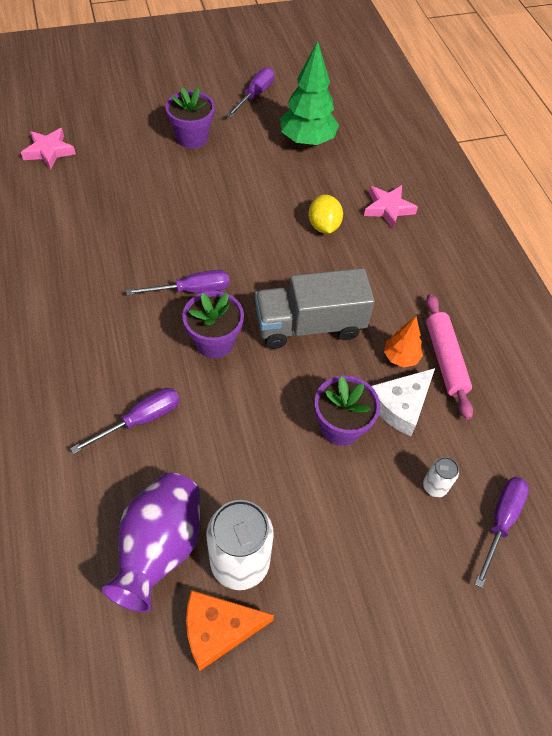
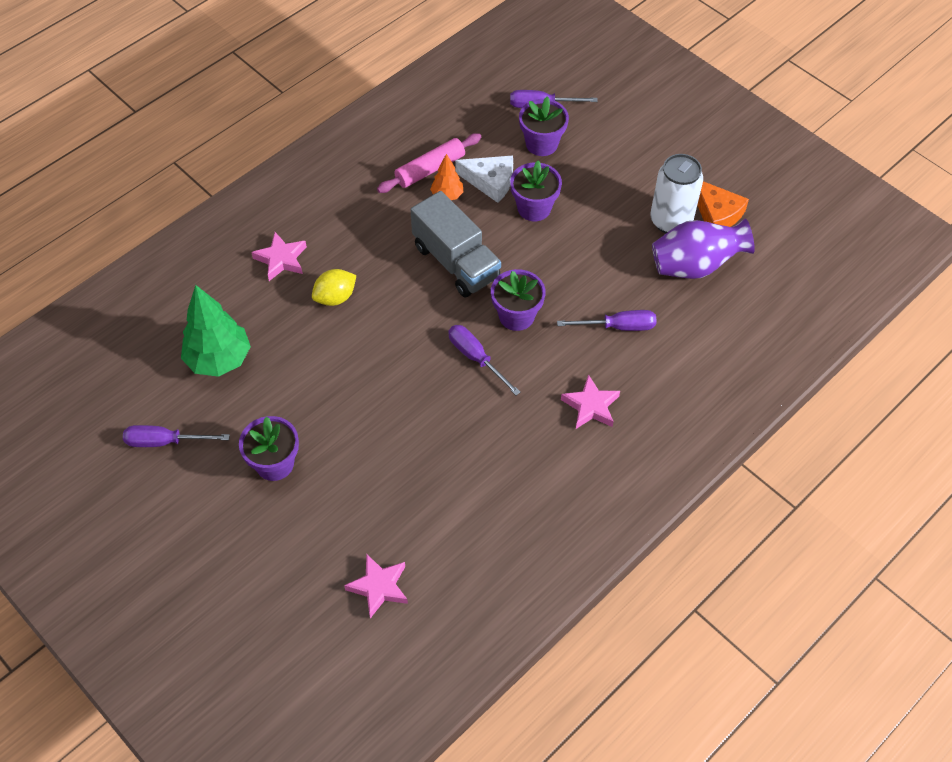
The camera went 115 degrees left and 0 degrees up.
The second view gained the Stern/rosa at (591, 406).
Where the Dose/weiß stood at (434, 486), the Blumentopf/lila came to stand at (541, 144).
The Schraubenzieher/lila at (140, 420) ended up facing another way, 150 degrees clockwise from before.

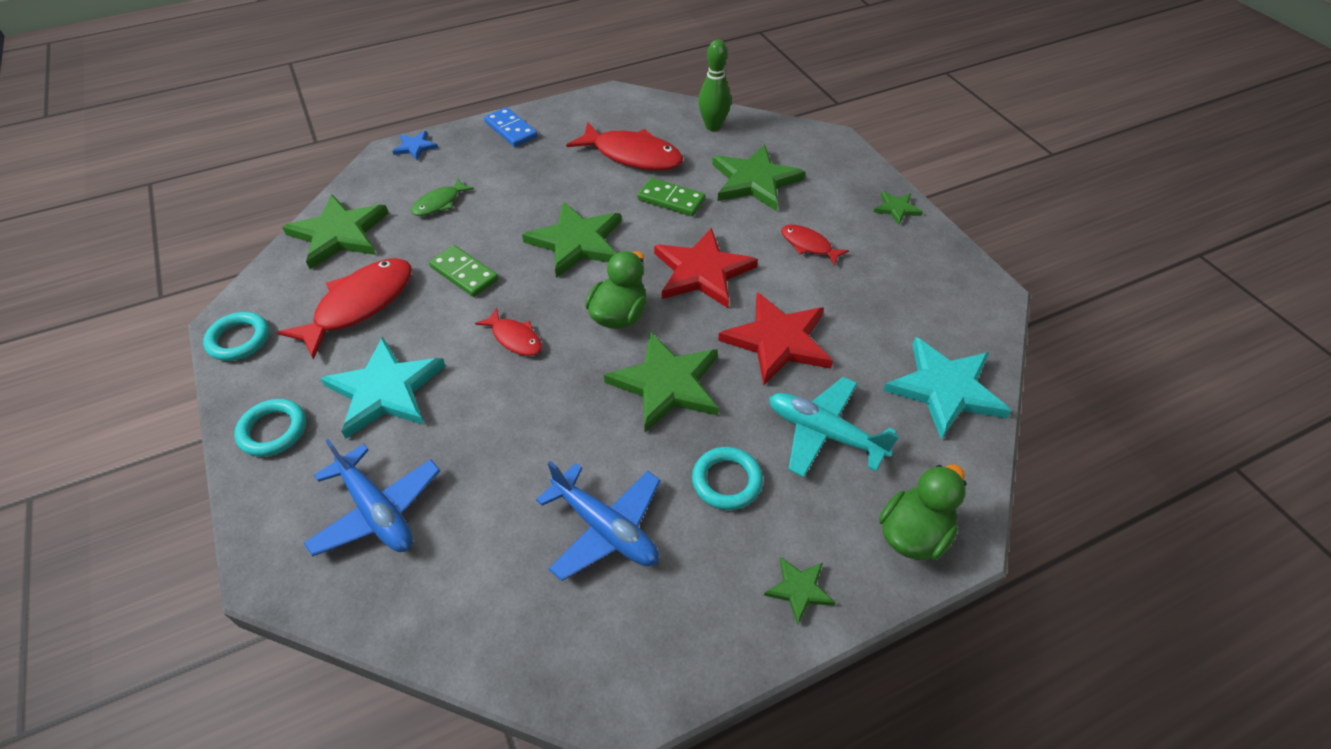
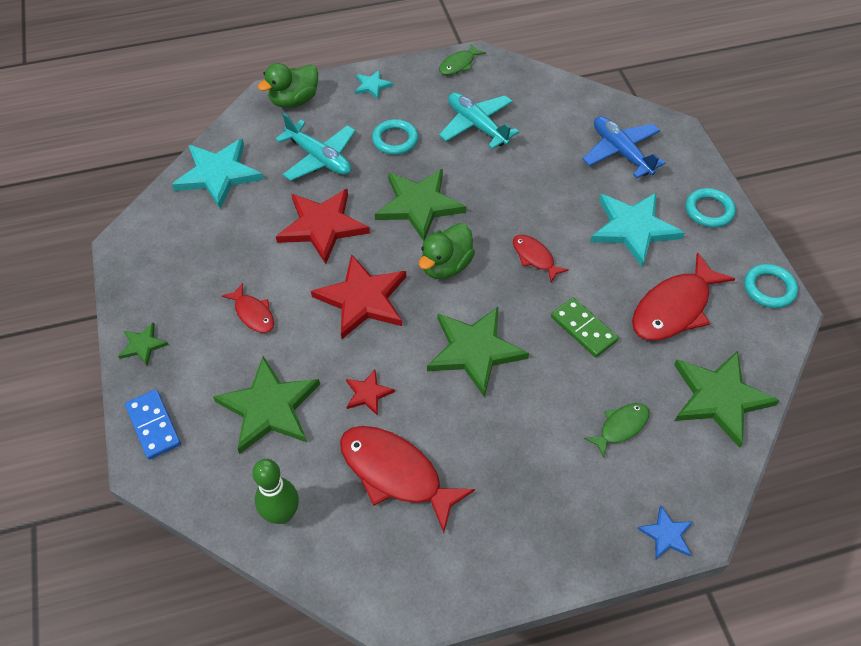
The camera went 170 degrees left and 5 degrees up.
The second view gained the Fisch/grün at (459, 64).
The Dominostein/blau ended up elsewhere, having gone from (511, 130) to (154, 425).
Where the Dominostein/grün stood at (671, 199), the Stern/rot came to stand at (368, 393).
What was the Flugzeug/blau at (605, 528) turned into the Flugzeug/türkis at (477, 126).
What was the Stern/grün at (799, 589) turned into the Stern/türkis at (372, 86).

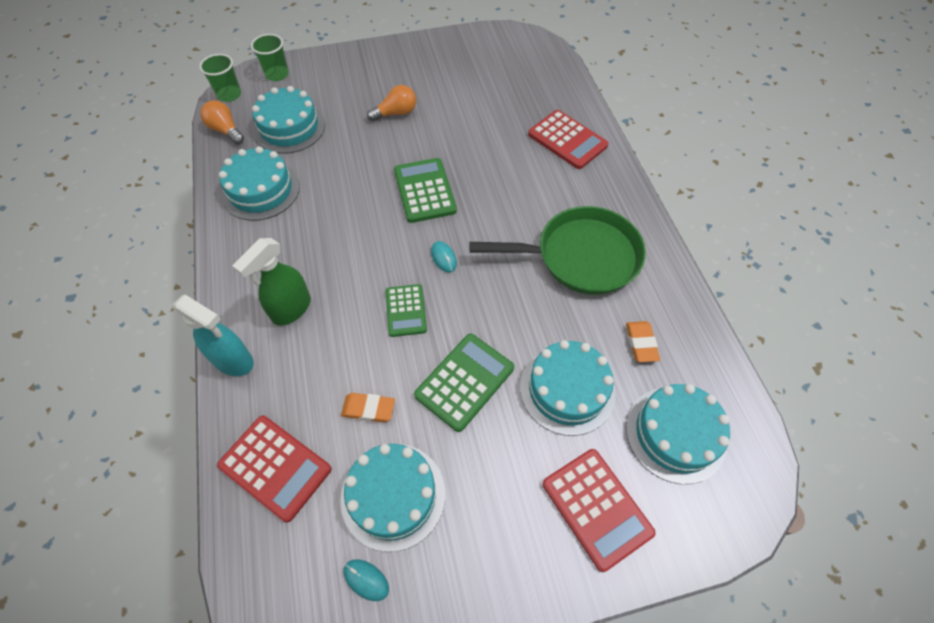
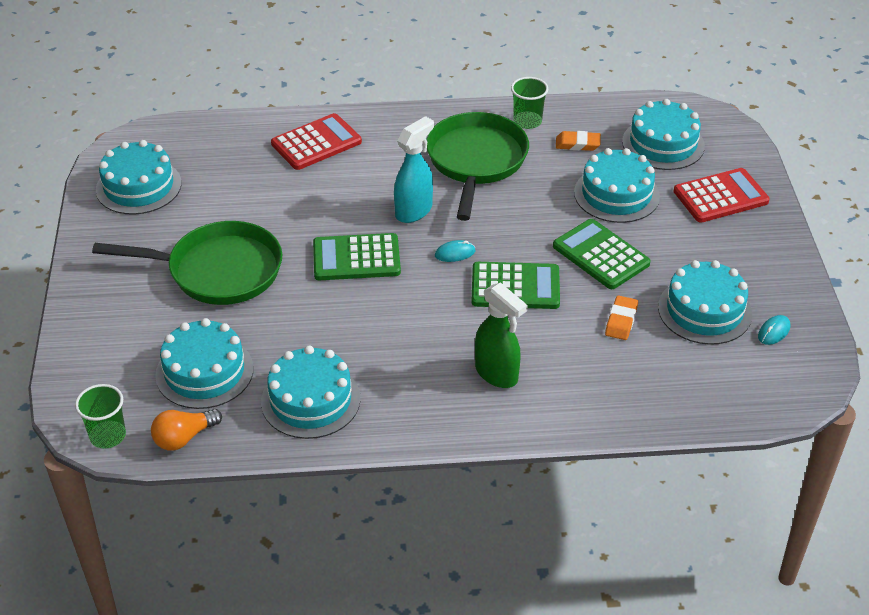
The camera went 80 degrees left and 15 degrees down.
The second view lost the Taschenrechner/rot at (275, 467).
The second view gained the Kuchen/türkis at (138, 186).
The Sprühflasche/türkis ended up elsewhere, having gone from (234, 361) to (414, 211).
The Becher/grün ended up elsewhere, having gone from (277, 74) to (527, 121).
Where the Glühbirne/orange stood at (396, 113), the Pfanne/grün came to stand at (217, 271).
The size of the Taschenrechner/grün at (406, 310) changed by a factor of 1.51.

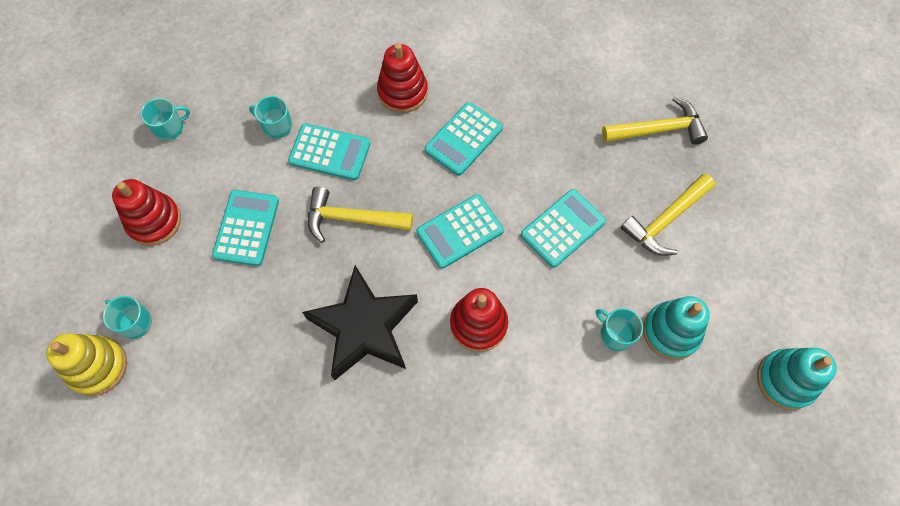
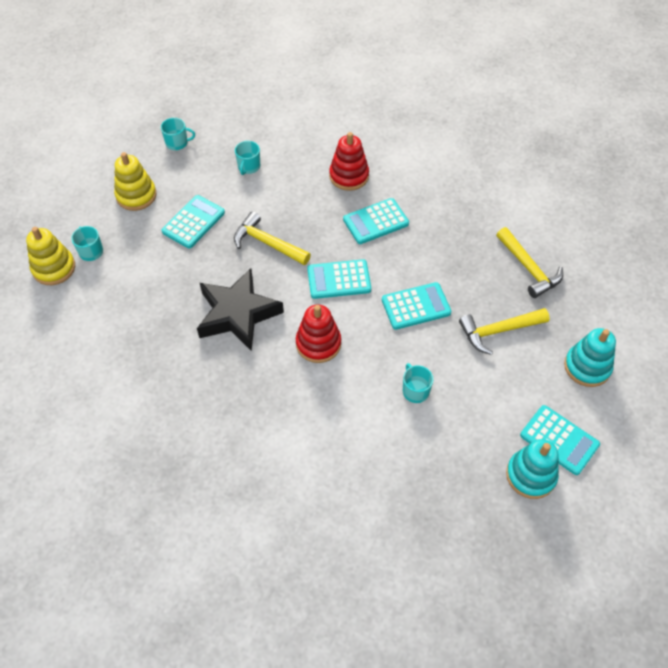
The camera went 25 degrees right and 10 degrees down.
The Taschenrechner/türkis ended up elsewhere, having gone from (330, 152) to (559, 440).
The Stapelspielzeug/türkis ended up elsewhere, having gone from (671, 332) to (587, 367).
What was the Stapelspielzeug/rot at (154, 221) turned into the Stapelspielzeug/gelb at (136, 195).
The Tasse/türkis at (276, 126) ended up facing another way, 120 degrees counterclockwise from before.
The Hammer/gelb at (659, 130) ended up facing another way, 45 degrees clockwise from before.

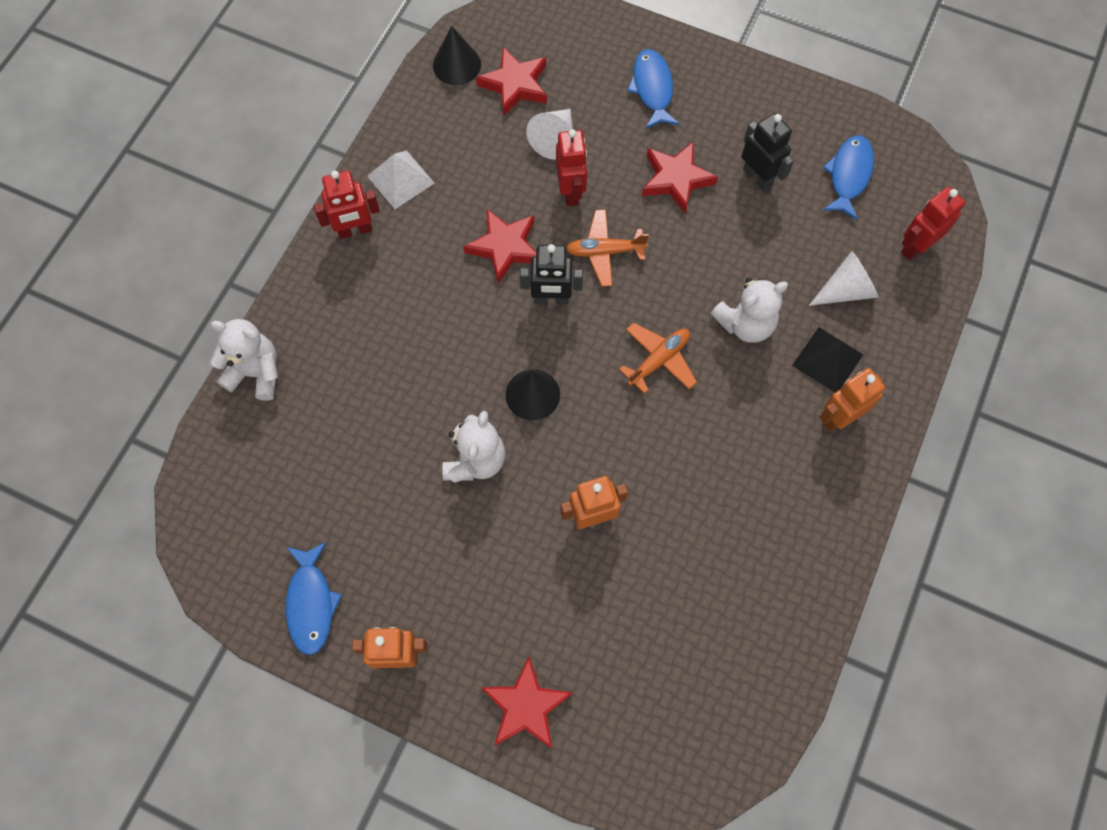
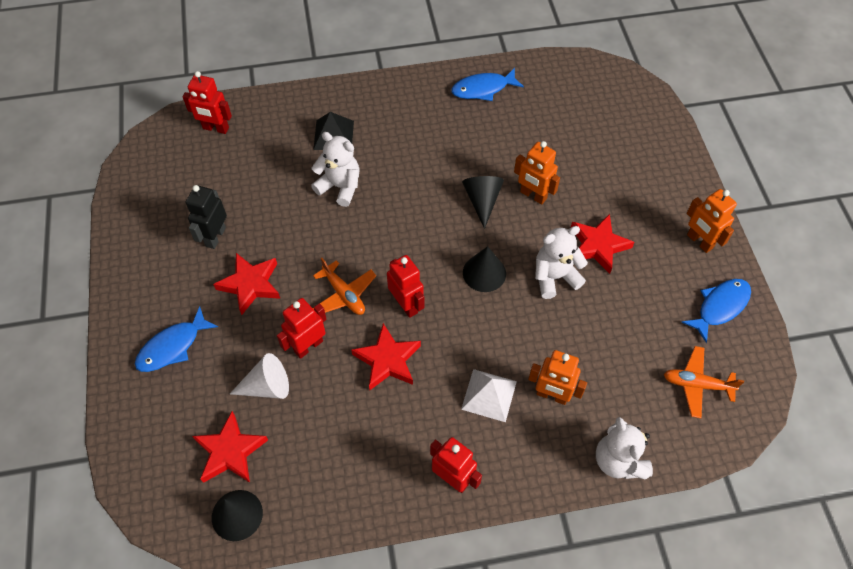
The camera went 125 degrees left and 10 degrees down.
The second view lost the Kegel/weiß at (846, 290).
The second view gained the Kegel/schwarz at (482, 201).
The Pyramide/weiß ended up elsewhere, having gone from (400, 179) to (489, 395).
The Stern/rot ended up elsewhere, having gone from (526, 706) to (598, 245).
The Flugzeug/orange ended up elsewhere, having gone from (658, 360) to (697, 384).
The Roboter/orange ended up elsewhere, having gone from (839, 417) to (552, 395).
The Fisch/blau ended up elsewhere, having gone from (848, 175) to (483, 89).
What was the Roboter/schwarz at (551, 299) turned into the Roboter/rot at (406, 305).

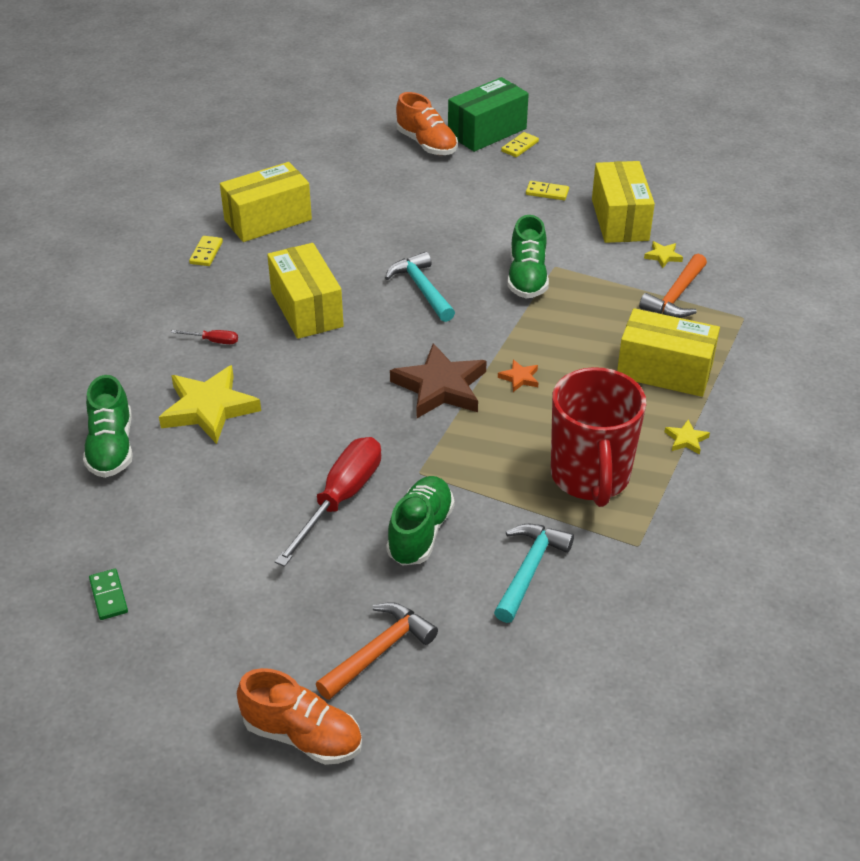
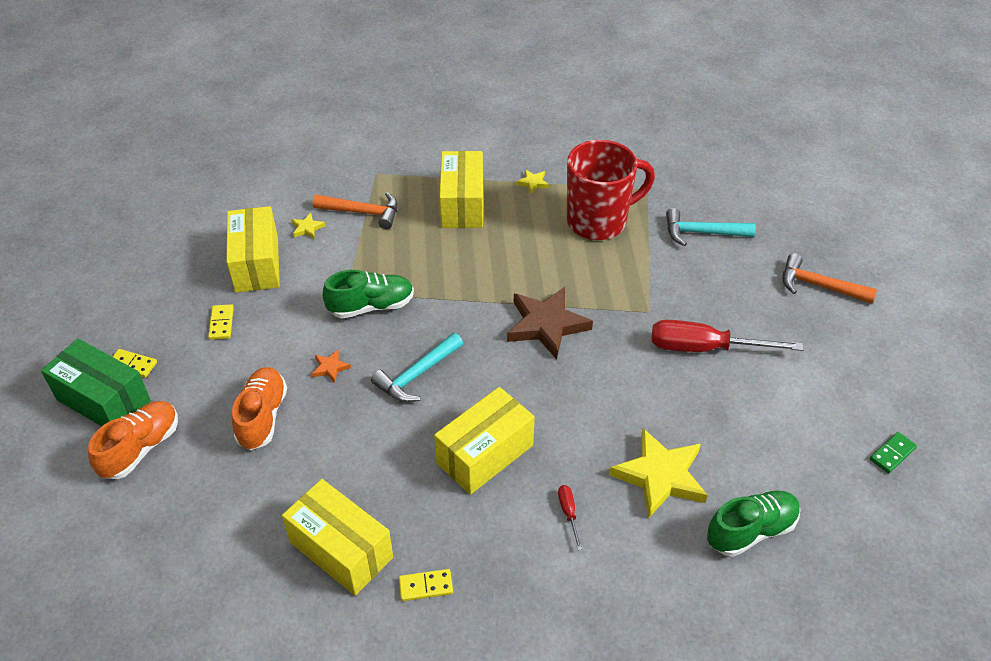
The camera went 110 degrees left and 5 degrees up.
The second view lost the Schuh/grün at (420, 532).
The Schuh/orange ended up elsewhere, having gone from (303, 735) to (262, 417).
The Stern/orange ended up elsewhere, having gone from (519, 378) to (330, 368).
The Schachtel/gelb at (620, 220) ended up facing another way, 75 degrees counterclockwise from before.

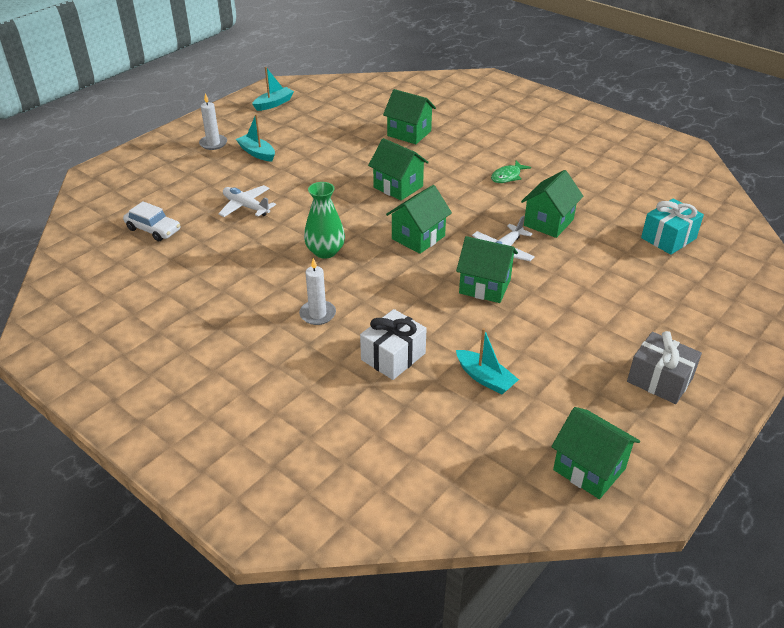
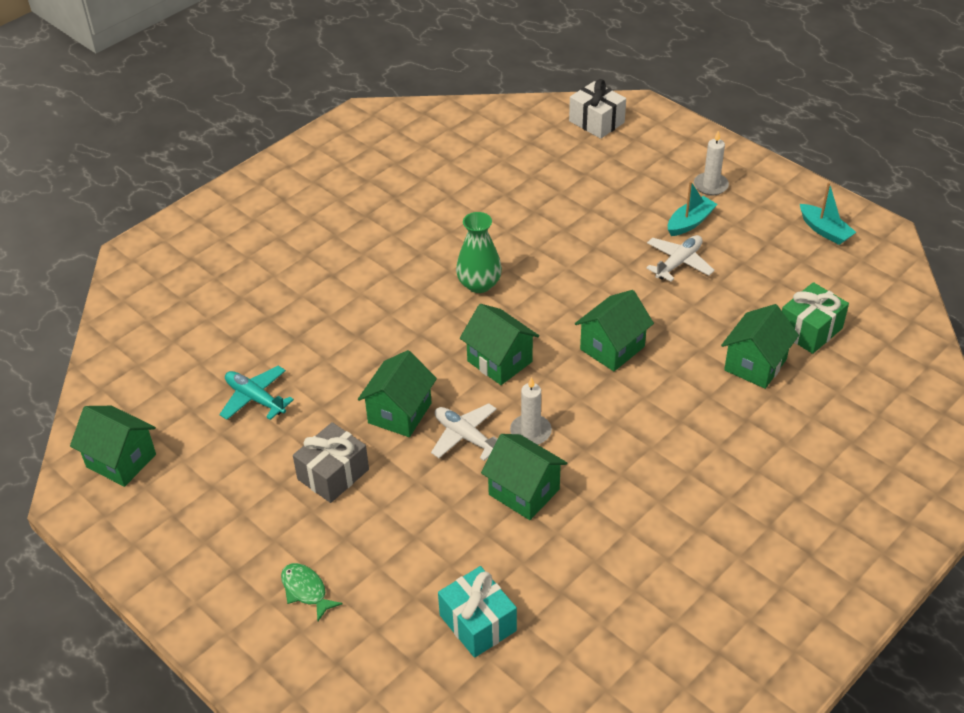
The camera went 95 degrees right and 5 degrees up.
The second view lost the Auto/weiß at (153, 229).
The second view gained the Geschenk/grün at (810, 330).
The Flugzeug/weiß ended up elsewhere, having gone from (246, 206) to (678, 263).
The Kerze/weiß ended up elsewhere, having gone from (317, 314) to (530, 432).
The Geschenk/weiß ended up elsewhere, having gone from (393, 356) to (596, 122).
The Fisch/grün ended up elsewhere, having gone from (507, 176) to (306, 590).
The Geschenk/grau ended up elsewhere, having gone from (659, 380) to (333, 474).
Where the Boot/türkis stood at (485, 378), the Flugzeug/türkis came to stand at (255, 398).
The Haus/grün at (589, 469) ended up facing another way, 75 degrees clockwise from before.

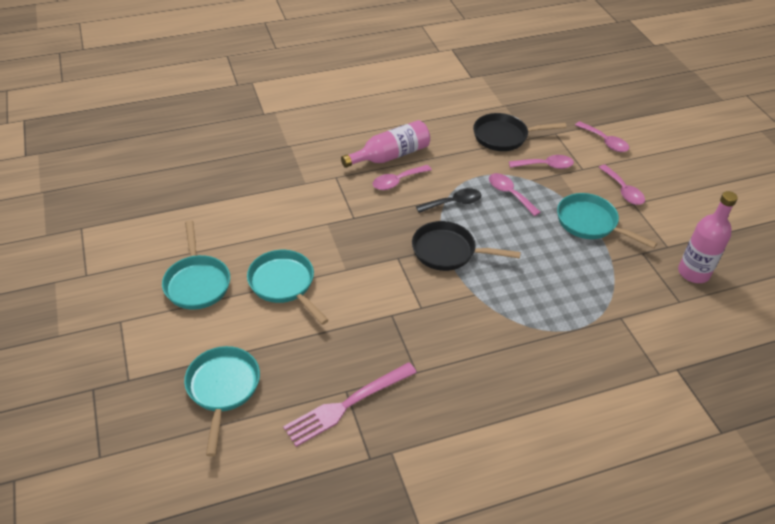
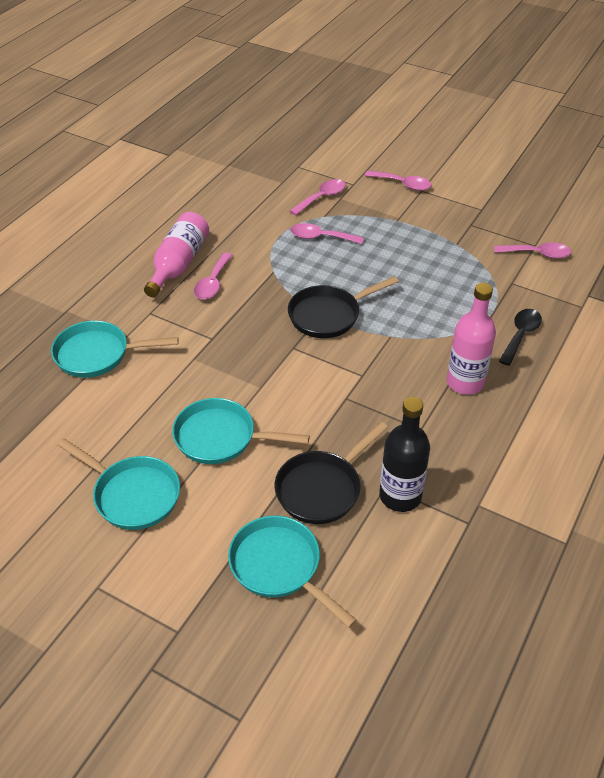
The camera went 40 degrees left and 0 degrees up.
The Löffel/schwarz ended up elsewhere, having gone from (453, 203) to (520, 335).
The Pfanne/schwarz ended up elsewhere, having gone from (504, 136) to (322, 488).
The Pfanne/türkis ended up elsewhere, having gone from (590, 223) to (98, 354).
The Löffel/rosa ended up elsewhere, having gone from (605, 142) to (537, 254).
The Flasche/rosa ended up elsewhere, having gone from (693, 273) to (465, 382).
Where the Gabel/rosa stood at (347, 405), the Flasche/schwarz came to stand at (400, 496).

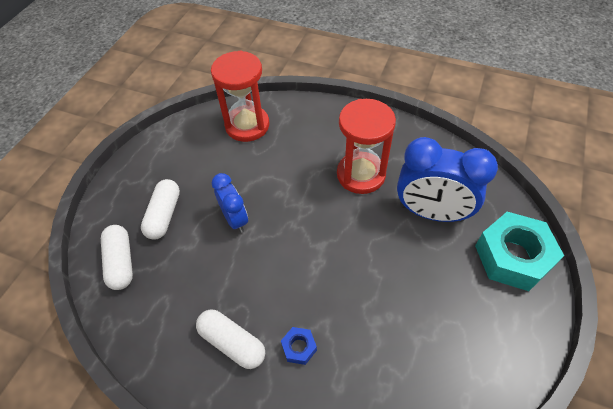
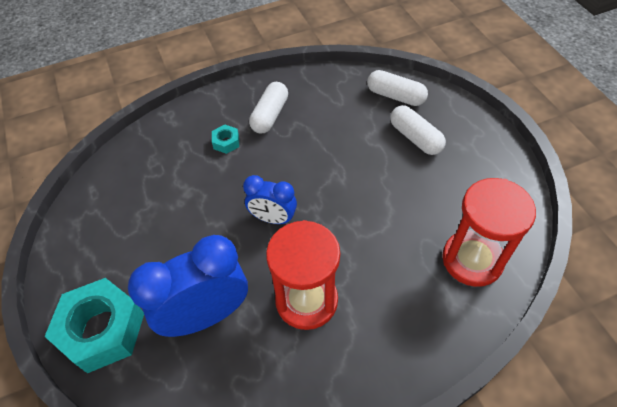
The camera went 135 degrees right and 0 degrees up.
The Wecker/blau ended up elsewhere, having gone from (235, 219) to (273, 218).
What was the Sechskantmutter/blau at (299, 347) turned into the Sechskantmutter/türkis at (226, 142).
The Kapsel/weiß at (232, 343) ended up facing another way, 60 degrees counterclockwise from before.

